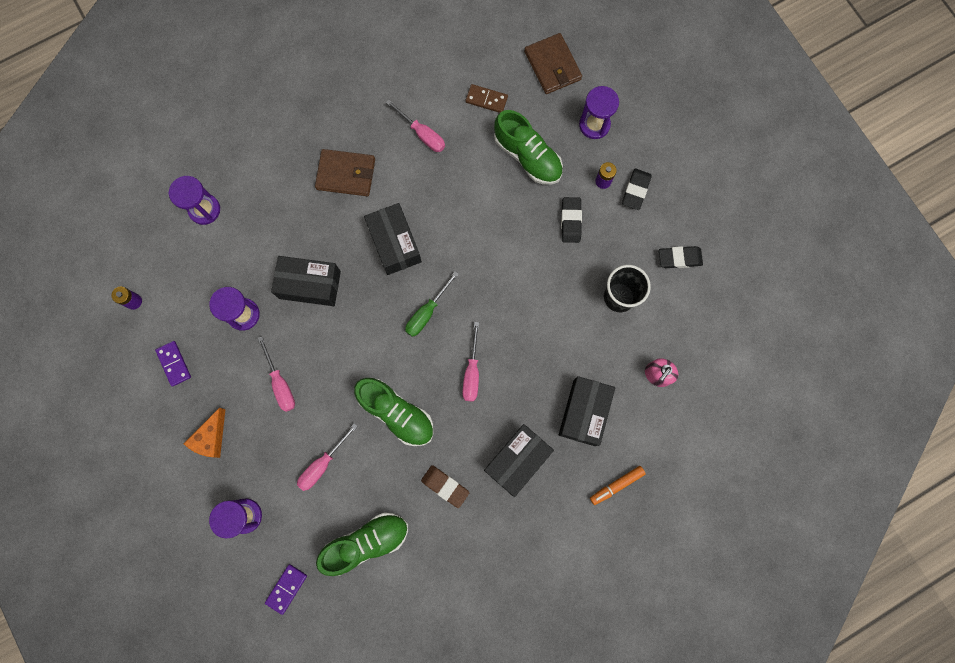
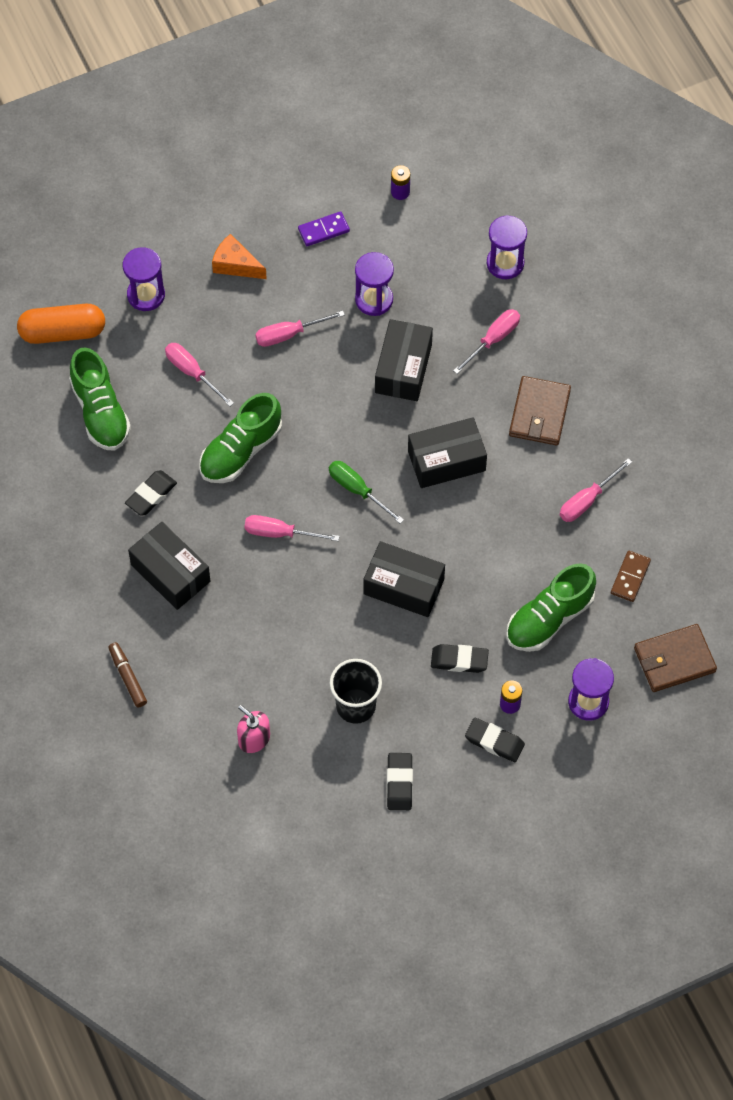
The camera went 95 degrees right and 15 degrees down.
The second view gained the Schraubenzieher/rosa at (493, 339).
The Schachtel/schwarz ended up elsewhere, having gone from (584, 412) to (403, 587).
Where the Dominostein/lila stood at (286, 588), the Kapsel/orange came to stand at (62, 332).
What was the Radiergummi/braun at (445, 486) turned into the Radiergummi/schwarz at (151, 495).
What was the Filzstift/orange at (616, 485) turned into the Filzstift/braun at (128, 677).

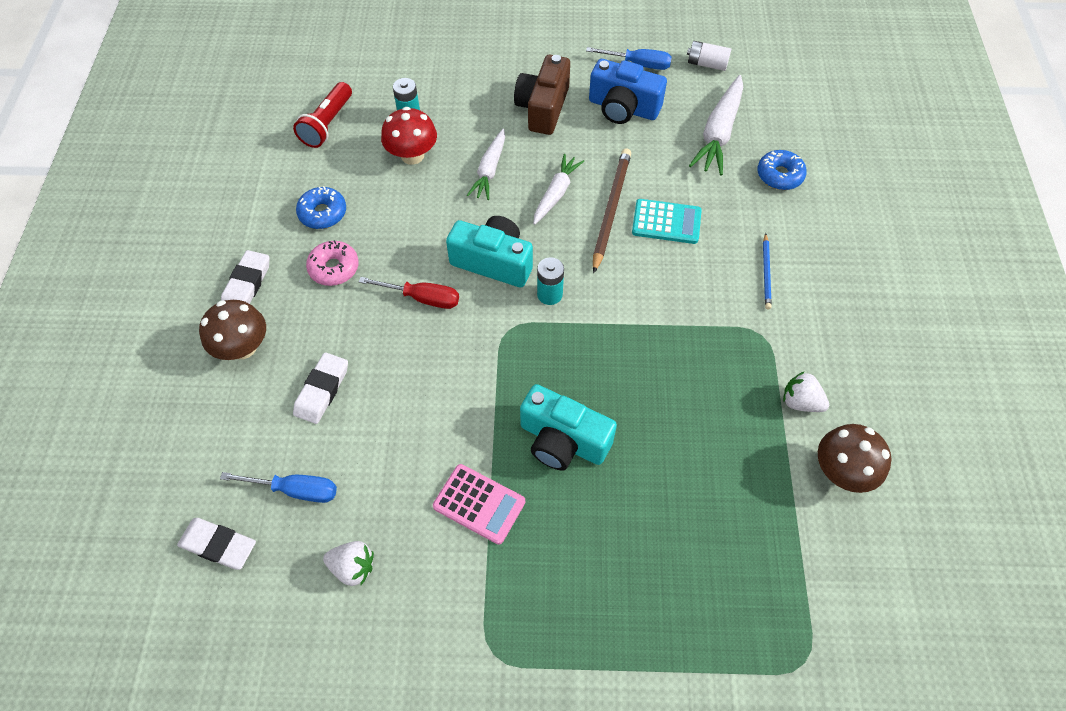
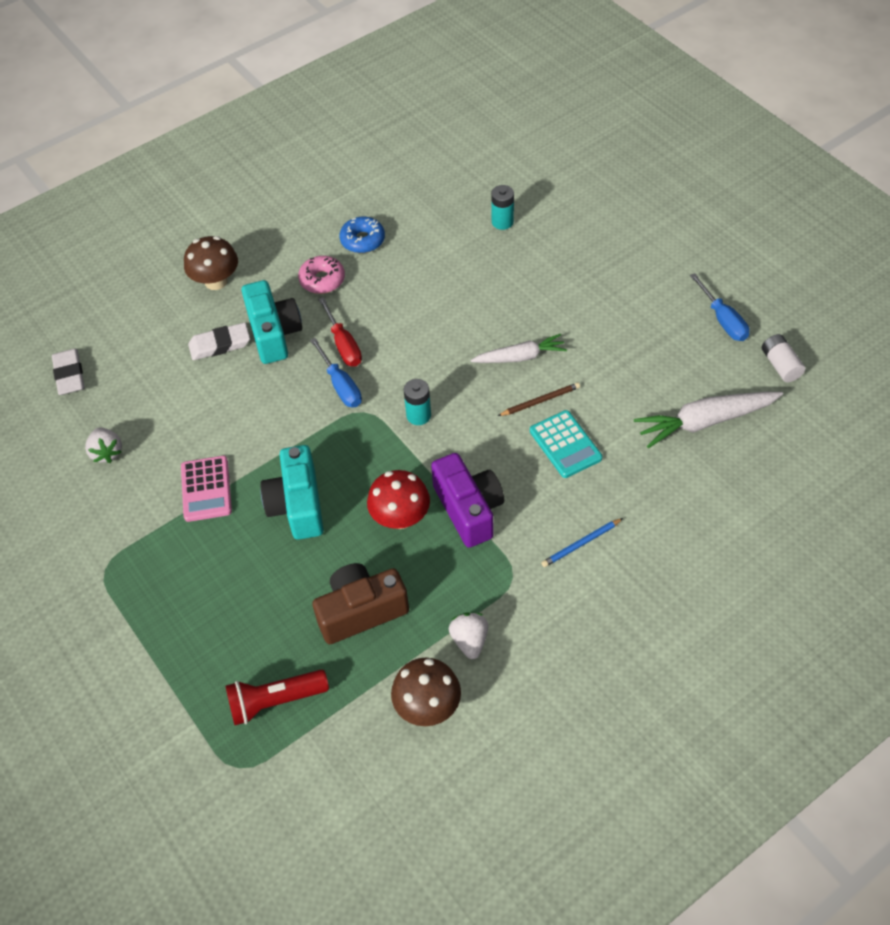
The camera went 55 degrees right and 5 degrees down.
The second view lost the Radiergummi/weiß at (247, 284).
The second view lost the Karotte/weiß at (489, 170).
The second view lost the Kamera/blau at (623, 108).
The second view lost the Donut/blau at (779, 175).
The second view gained the Kamera/lila at (469, 509).
The Schraubenzieher/blau ended up elsewhere, having gone from (296, 490) to (341, 385).
The Taschenlampe/rot ended up elsewhere, having gone from (327, 124) to (275, 701).
The Pilz/rot ended up elsewhere, having gone from (412, 155) to (400, 517).
The Kamera/türkis ended up elsewhere, having gone from (493, 262) to (274, 333).
The Kamera/braun ended up elsewhere, having gone from (543, 108) to (361, 611).
The size of the Bleistift/braun at (611, 209) changed by a factor of 0.55.

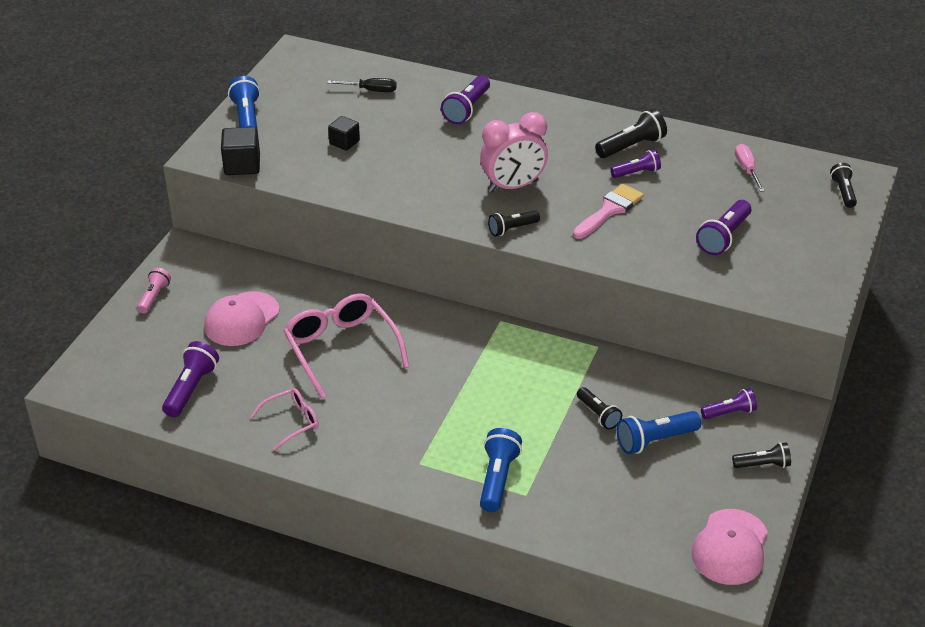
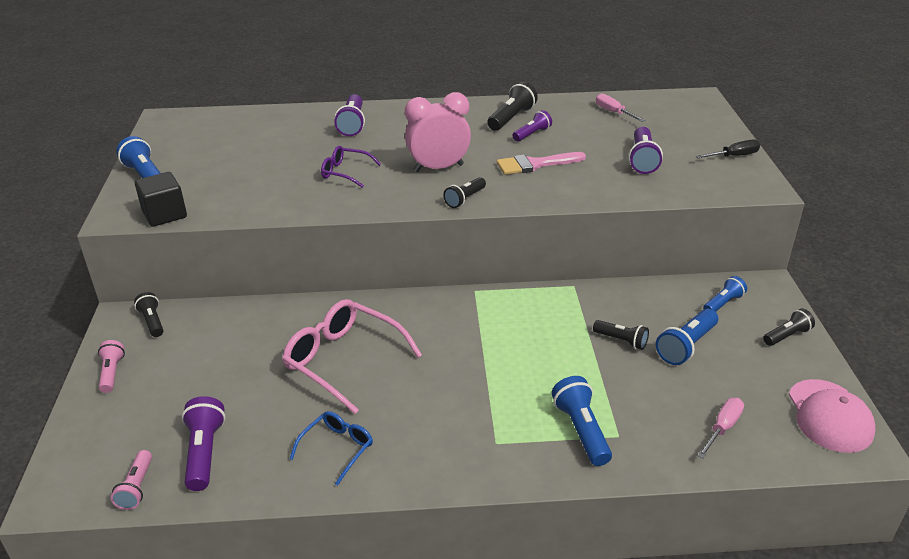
The camera went 25 degrees left and 5 degrees down.
The second view lost the Kappe/rosa at (241, 319).
The second view lost the Kubus/schwarz at (344, 142).
The second view gained the Taschenlampe/rosa at (137, 487).
The second view gained the Brille/lila at (345, 172).
The second view gained the Schraubenzieher/rosa at (722, 428).
The Schraubenzieher/schwarz ended up elsewhere, having gone from (371, 90) to (734, 156).
The Taschenlampe/schwarz ended up elsewhere, having gone from (843, 192) to (152, 322).
What was the Brille/rosa at (291, 422) turned into the Brille/blau at (337, 448).
What was the Taschenlampe/lila at (729, 412) turned into the Taschenlampe/blau at (723, 303).
The Wecker/rosa at (513, 186) ended up facing another way, 150 degrees counterclockwise from before.
The Pinsel/rosa at (609, 210) ended up facing another way, 120 degrees counterclockwise from before.

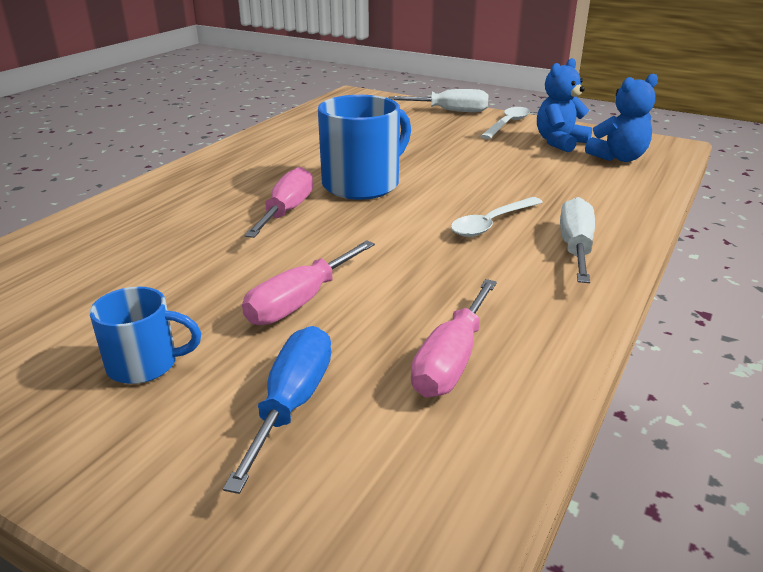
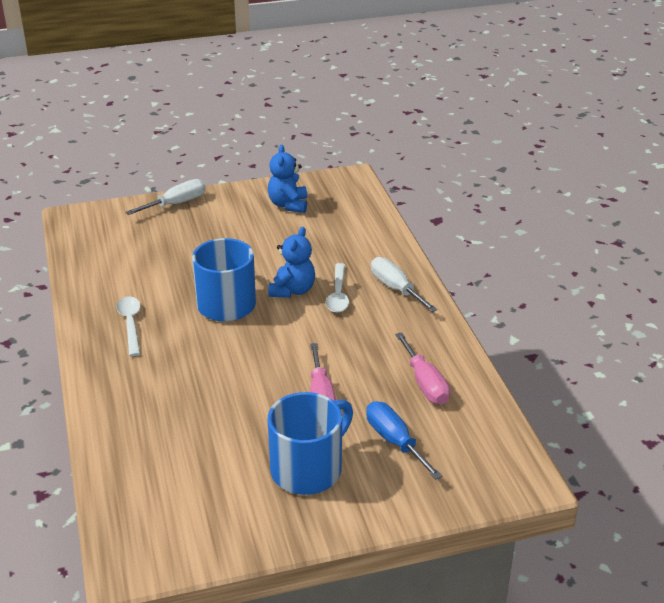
The camera went 45 degrees left and 5 degrees up.
The second view lost the Schraubenzieher/rosa at (287, 211).
The Löffel/weiß ended up elsewhere, having gone from (507, 124) to (130, 324).
The Teddybär/blau ended up elsewhere, having gone from (618, 158) to (292, 290).
The size of the Tasse/blau at (145, 364) changed by a factor of 1.77.

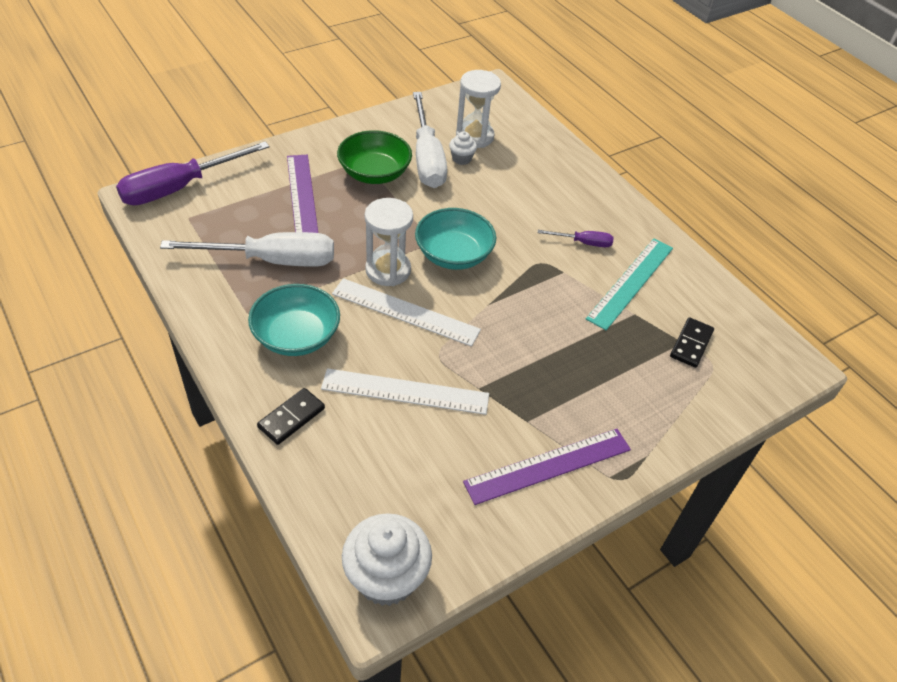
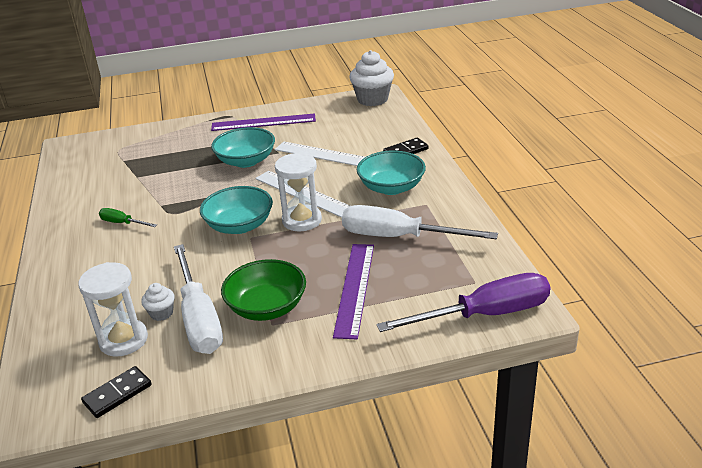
The camera went 155 degrees left and 15 degrees down.
The second view lost the Lineal/türkis at (631, 282).
The second view gained the Schüssel/türkis at (246, 161).
The Dominostein/schwarz ended up elsewhere, having gone from (691, 344) to (117, 394).
What was the Schraubenzieher/lila at (583, 243) turned into the Schraubenzieher/grün at (122, 223).
The Schraubenzieher/weiß at (427, 158) ended up facing another way, 150 degrees clockwise from before.

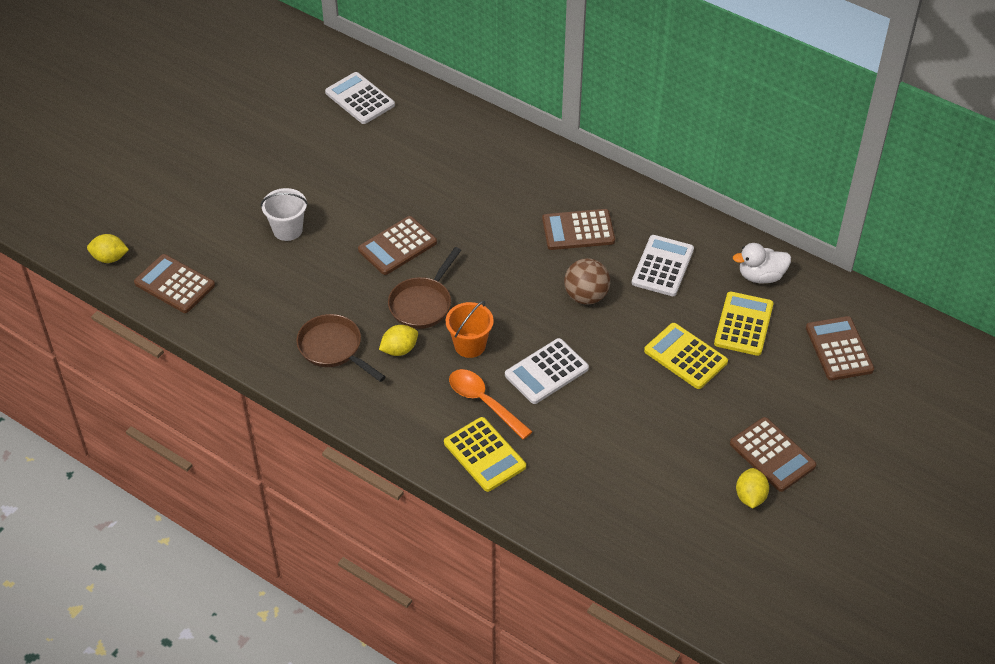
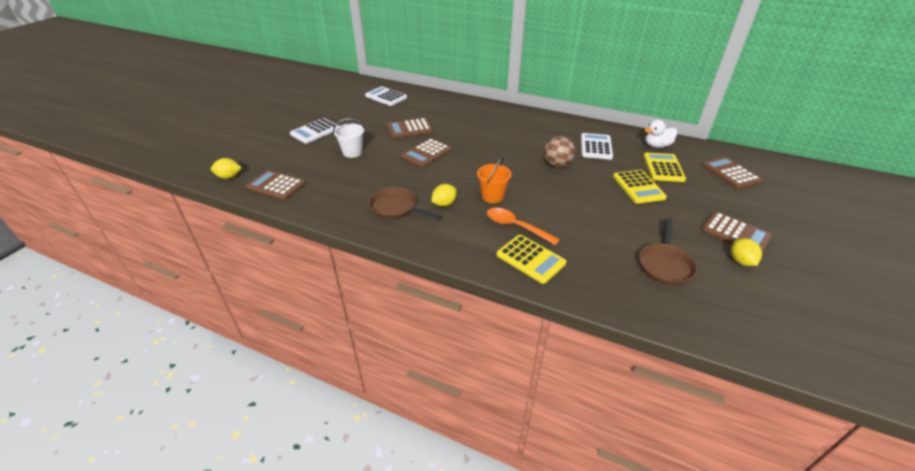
The camera went 10 degrees left and 10 degrees down.
The Pfanne/braun ended up elsewhere, having gone from (422, 304) to (665, 265).
The Taschenrechner/weiß ended up elsewhere, having gone from (546, 372) to (315, 131).
The Taschenrechner/braun ended up elsewhere, having gone from (578, 230) to (409, 129).
The Taschenrechner/gelb at (685, 356) ended up facing another way, 135 degrees counterclockwise from before.

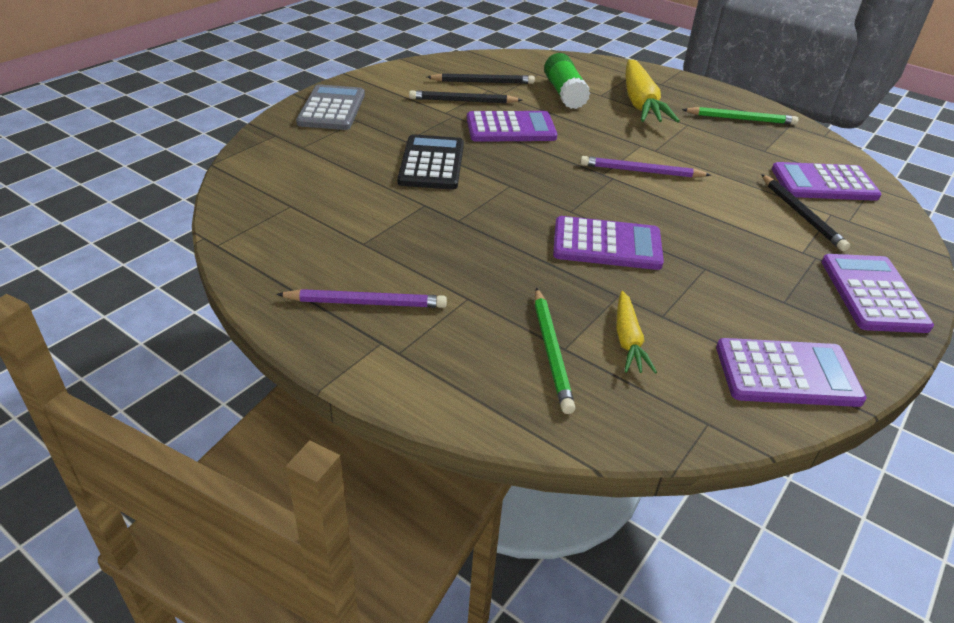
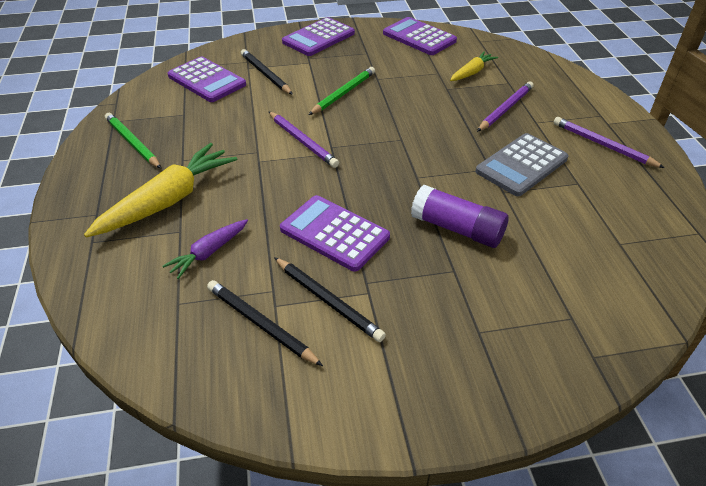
The camera went 135 degrees left and 5 degrees up.
The second view lost the Taschenrechner/lila at (607, 244).
The second view gained the Bleistift/lila at (505, 109).
The Taschenrechner/grau ended up elsewhere, having gone from (331, 109) to (521, 165).
The Bleistift/grün ended up elsewhere, having gone from (551, 351) to (343, 93).
Where the Taschenrechner/schwarz stood at (431, 163), the Klebestift/lila came to stand at (457, 229).
Where the Klebestift/grün stood at (564, 93), the Karotte/lila came to stand at (208, 253).
The Bleistift/schwarz at (801, 215) ended up facing another way, 60 degrees counterclockwise from before.

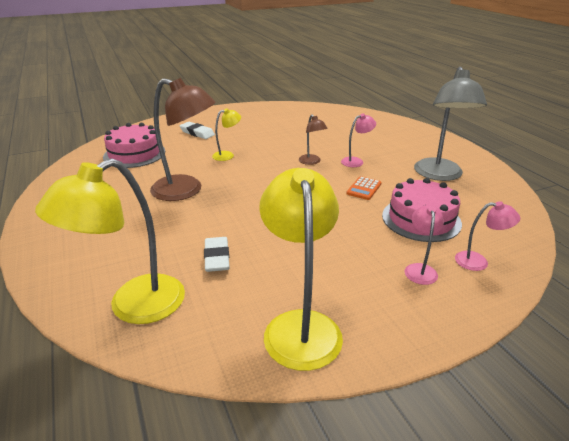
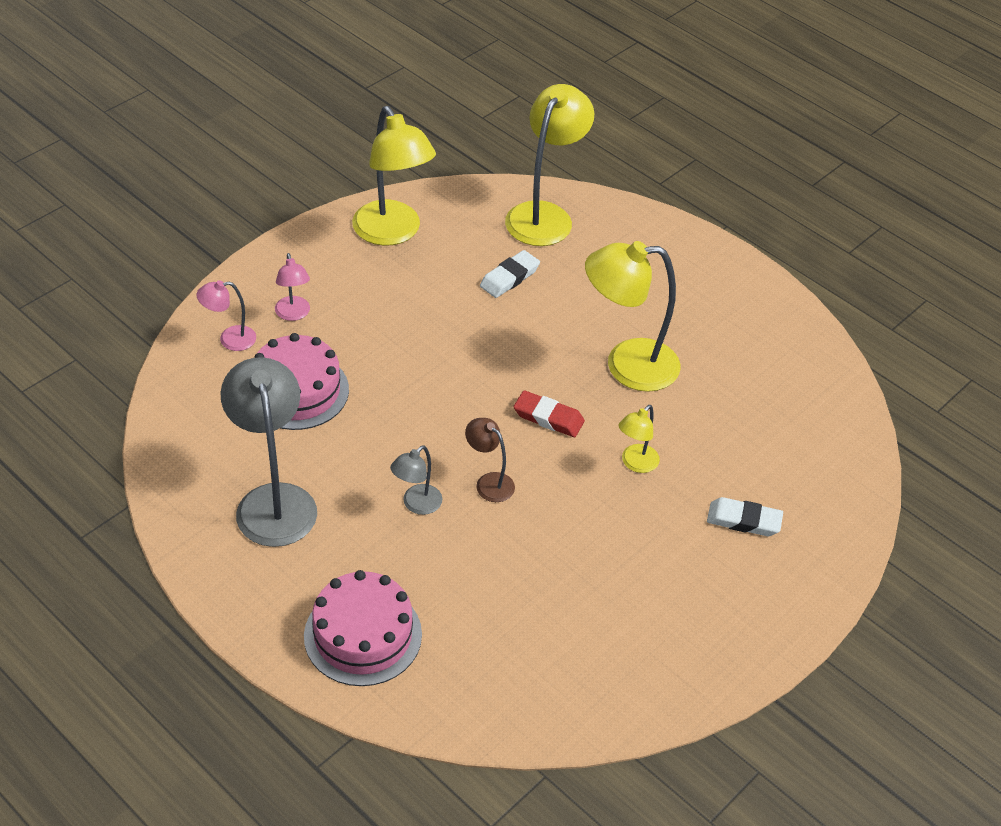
The camera went 155 degrees right and 15 degrees up.
The second view lost the Taschenrechner/orange at (364, 189).
The second view gained the Radiergummi/rot at (548, 417).
The Kuchen/rosa ended up elsewhere, having gone from (134, 154) to (363, 635).
What was the Lampe/braun at (186, 190) turned into the Lampe/gelb at (627, 365).
What was the Lampe/rosa at (356, 161) turned into the Lampe/grau at (416, 505).
The Radiergummi/weiß at (217, 257) ended up facing another way, 75 degrees clockwise from before.

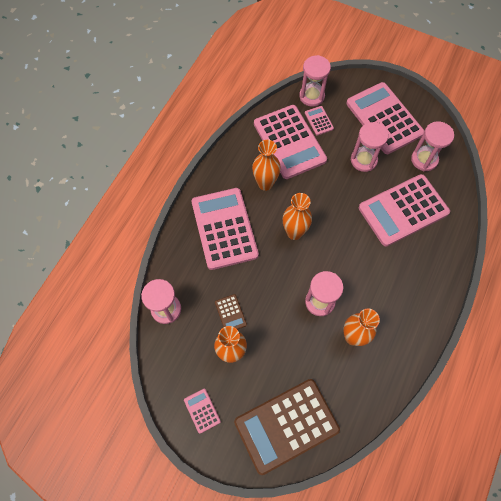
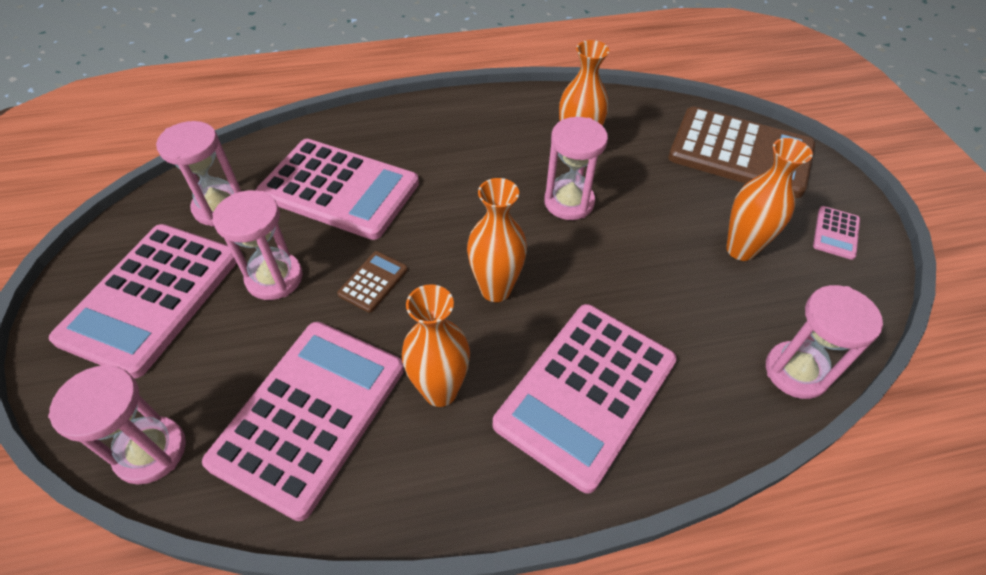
The camera went 130 degrees left and 15 degrees down.
The second view lost the Taschenrechner/rosa at (319, 121).
The Taschenrechner/braun ended up elsewhere, having gone from (230, 313) to (373, 282).

